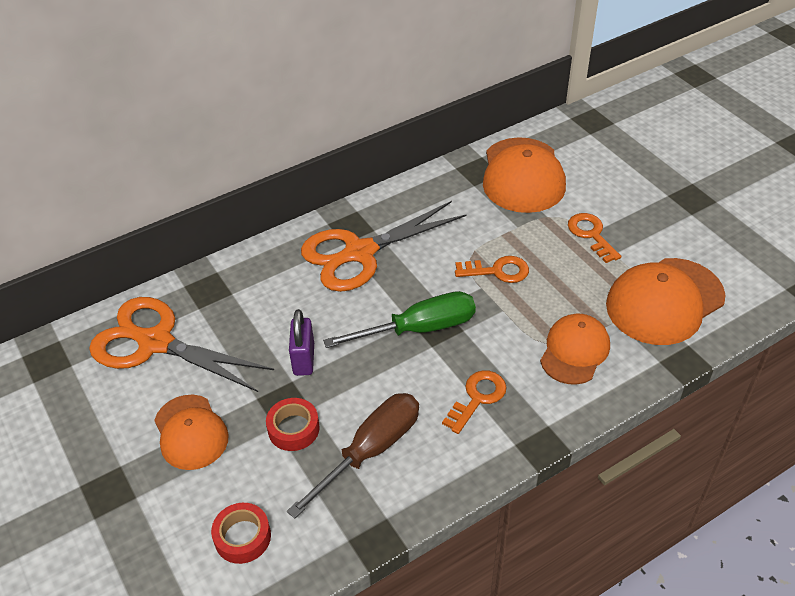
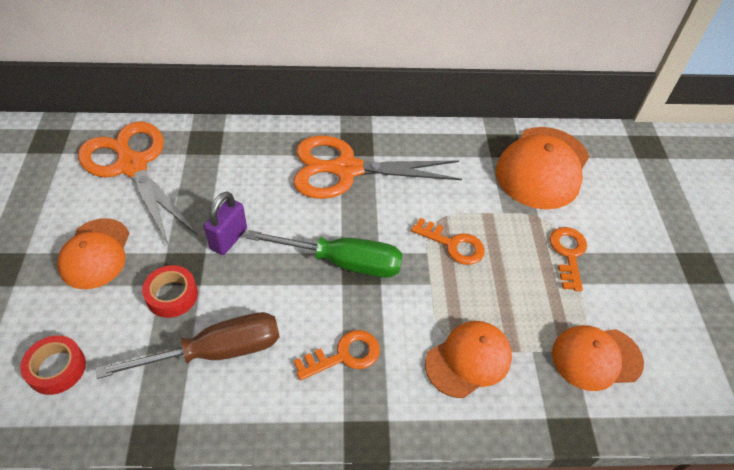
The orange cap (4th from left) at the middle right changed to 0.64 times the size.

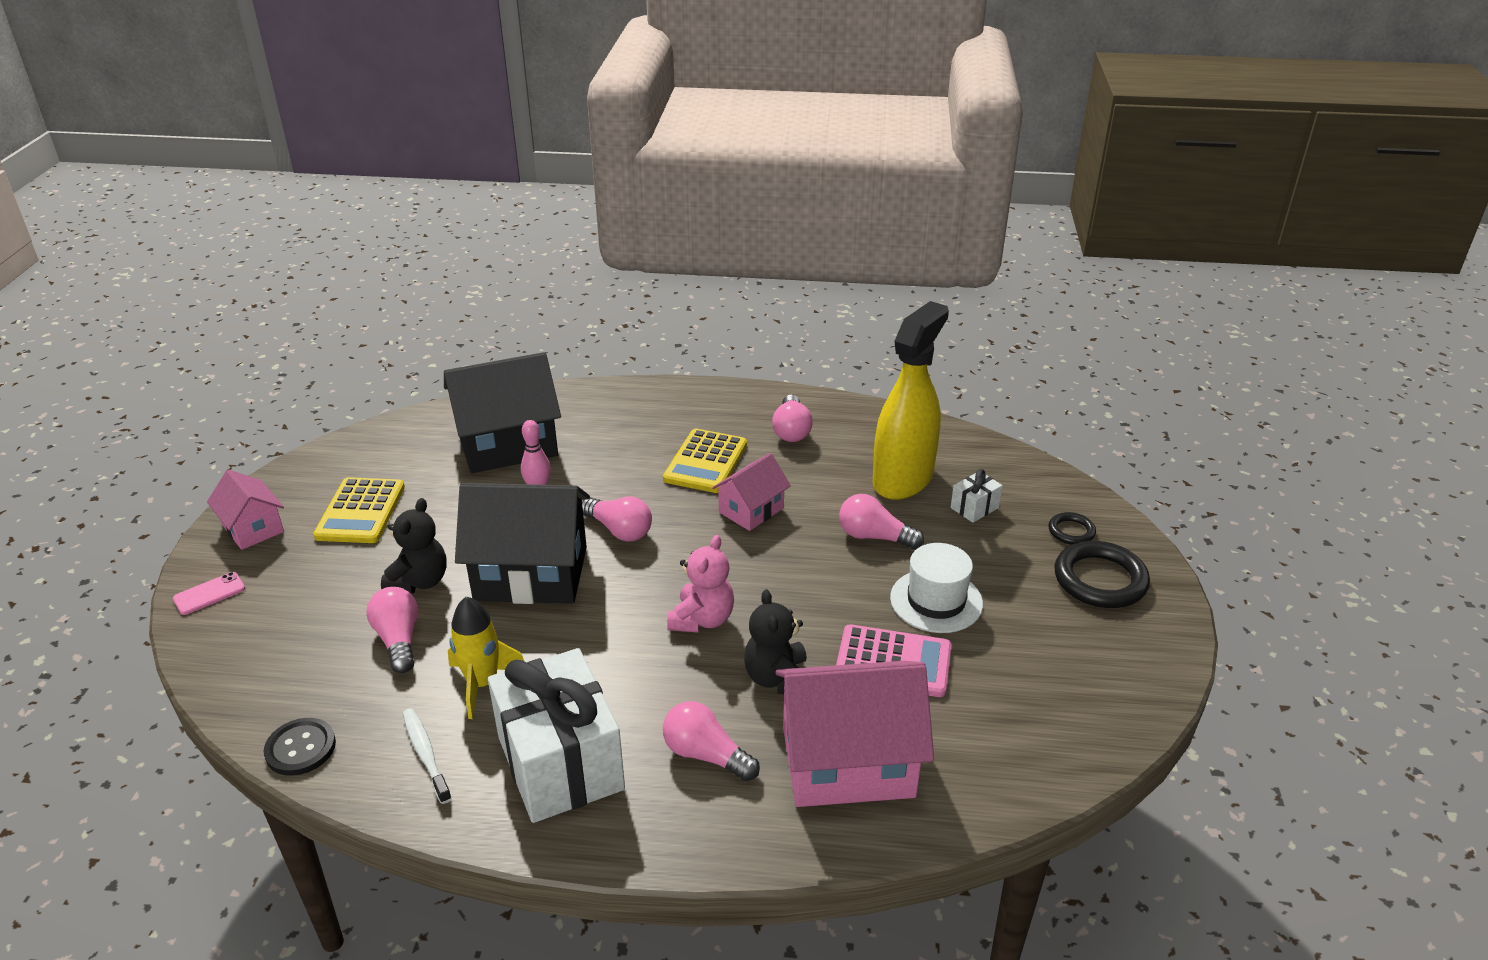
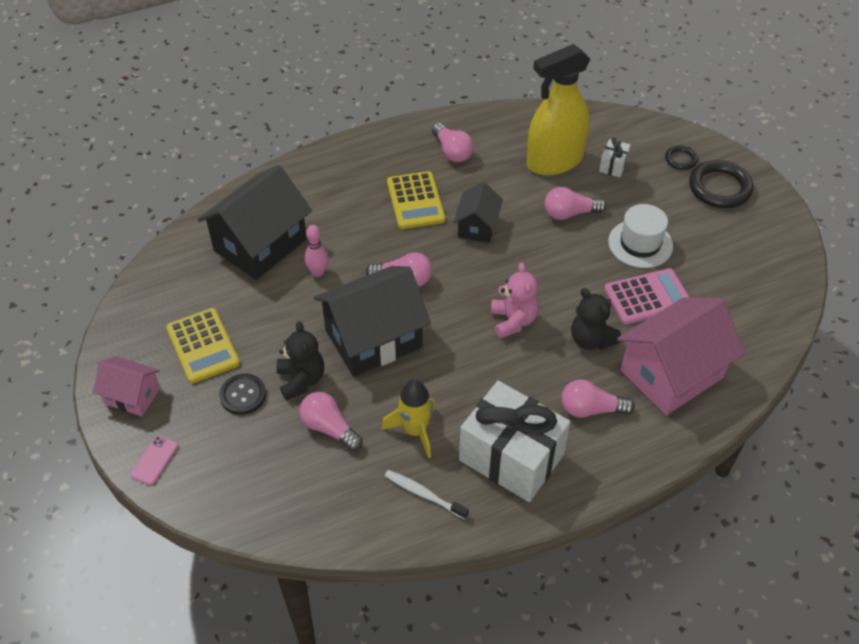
The black button moved from the bottom left to the middle left.
The pink house (2nd from left) at the centre became the black house (3rd from left) at the top centre.
The yellow spray bottle at the centre turned 120 degrees counterclockwise.

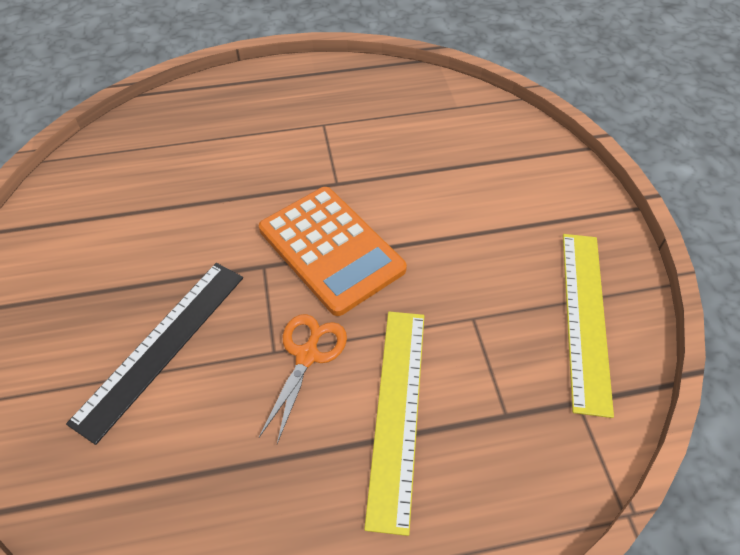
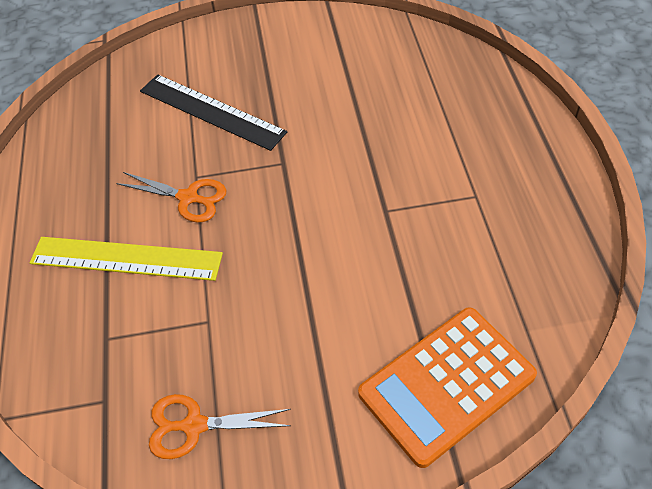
The yellow ruler (2nd from left) at the middle right was replaced by the orange scissors (2nd from left) at the bottom centre.
The orange calculator moved from the centre to the bottom right.

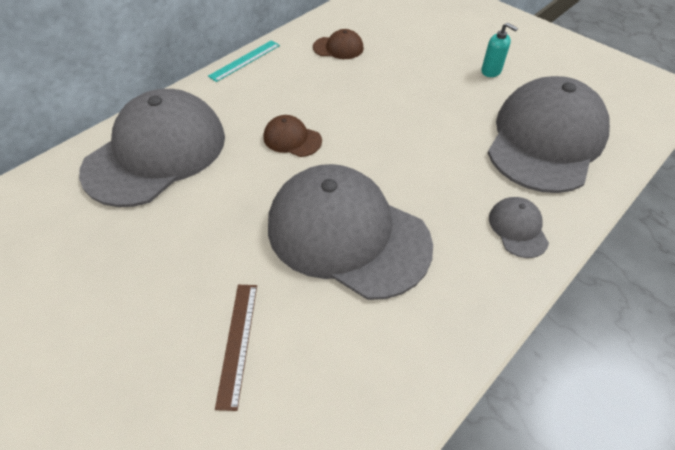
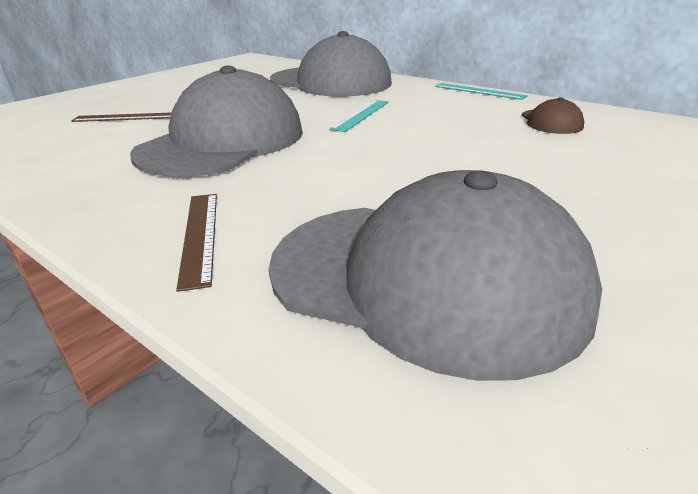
The grey cap (3rd from left) at the middle right was replaced by the brown ruler (2nd from left) at the middle left.
The brown cap (1st from left) at the top centre was replaced by the turquoise ruler (1st from left) at the top centre.
The turquoise soap dispenser at the top right disappeared.

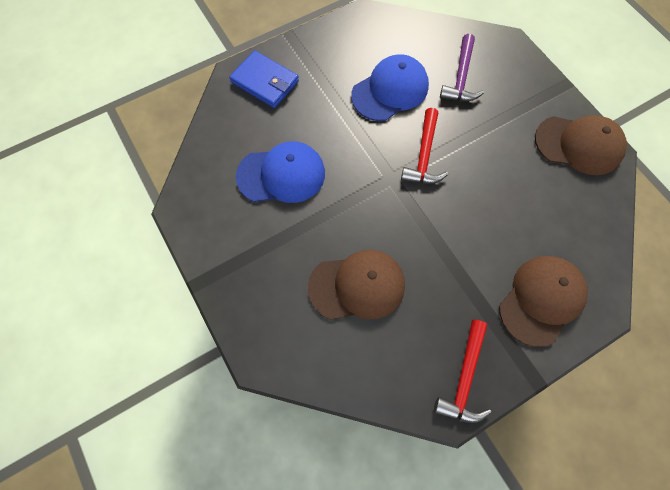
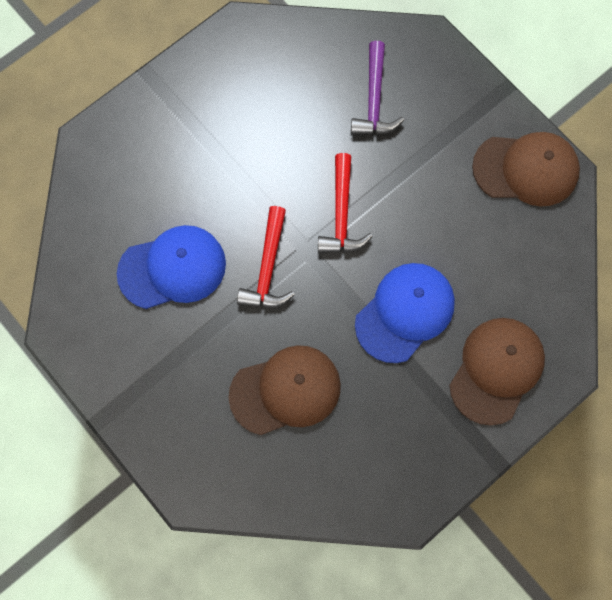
The red hammer (2nd from left in the first image) moved from the bottom right to the centre.
The blue cap (2nd from left) moved from the top centre to the centre.
The blue wallet at the top centre disappeared.

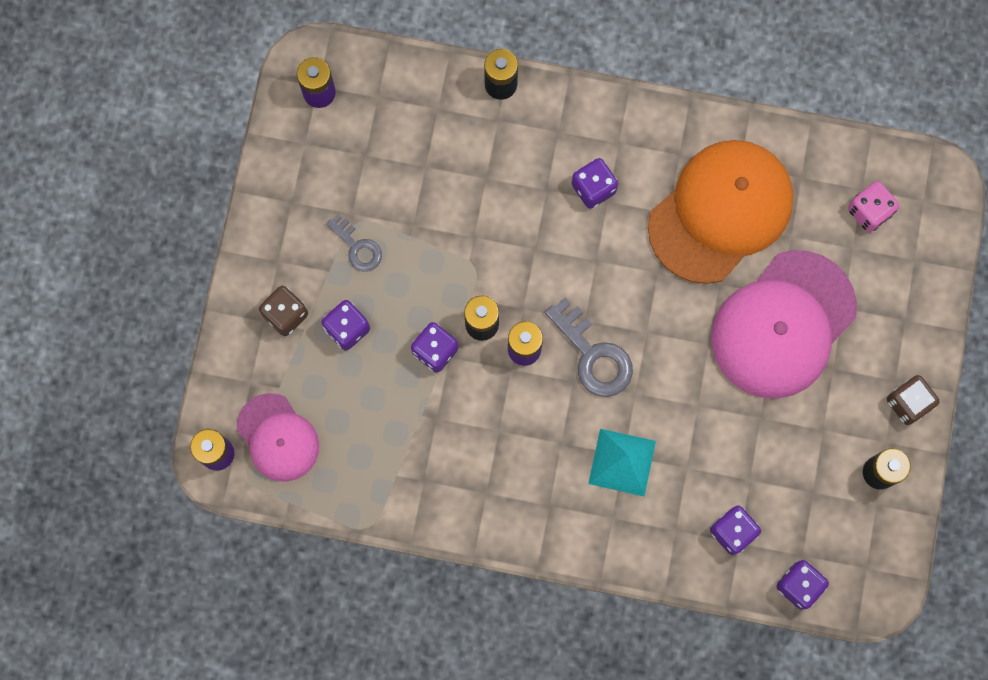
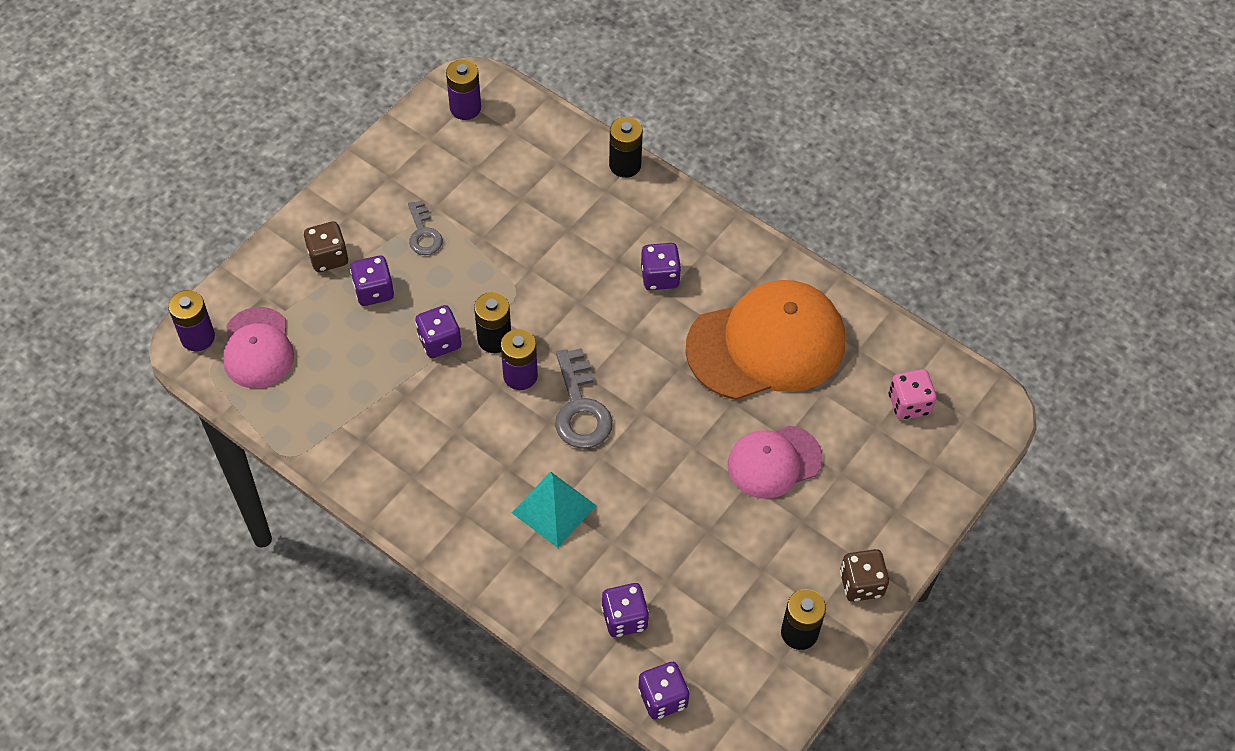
The pink cap (2nd from left) at the middle right changed to 0.57 times the size.

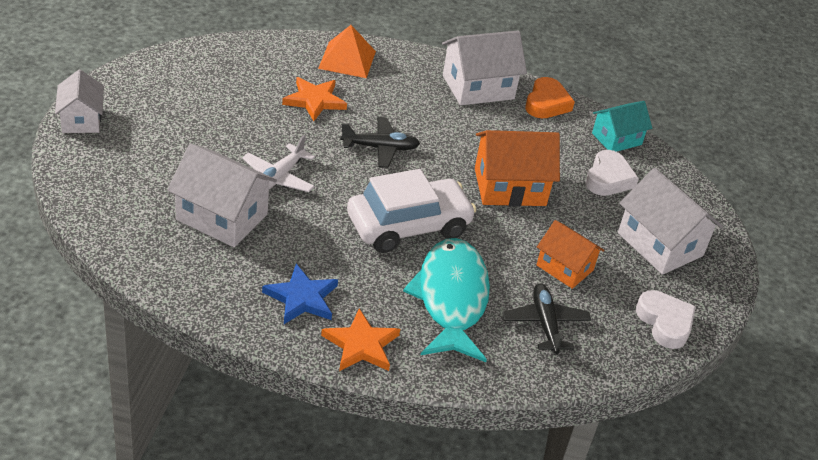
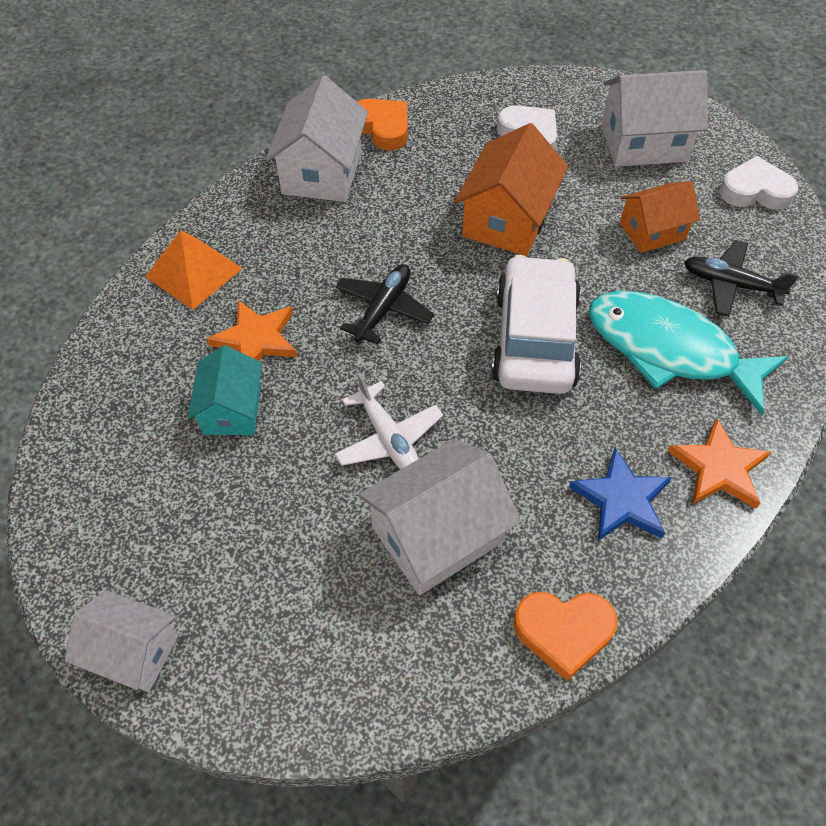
The turquoise house moved from the top right to the middle left.
The orange heart (2nd from left) at the bottom right appeared.

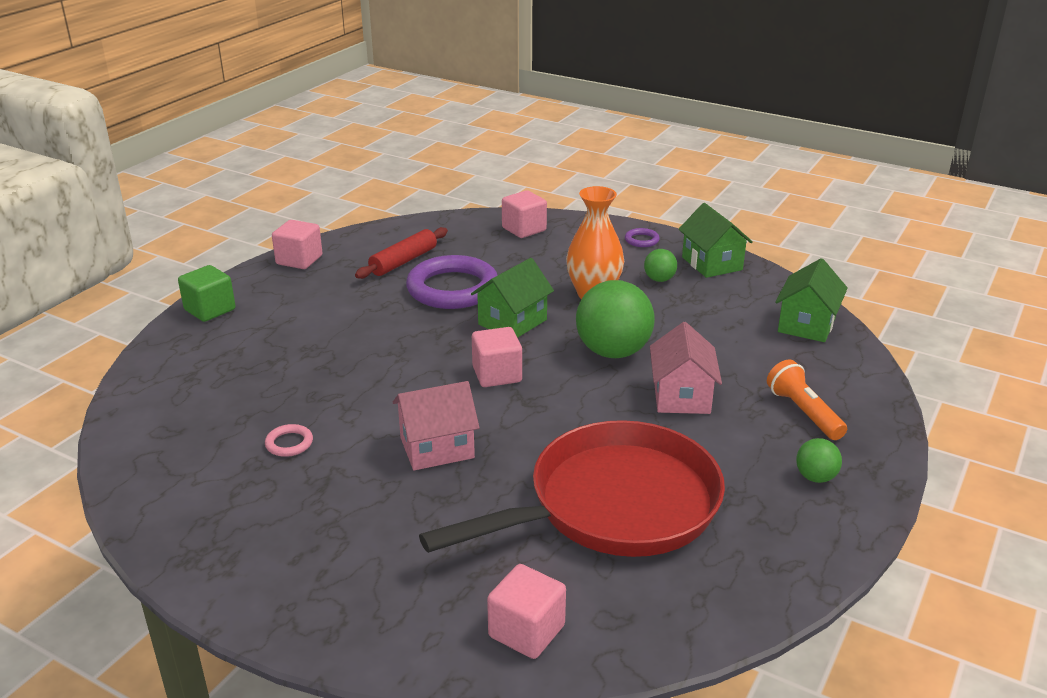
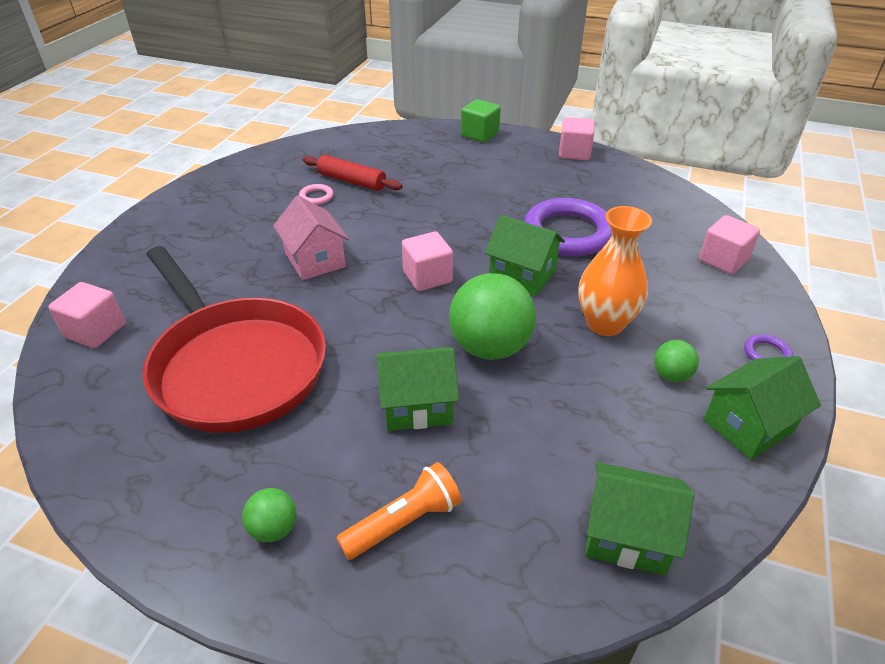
The red rolling pin moved from the centre to the top centre.
The pink house (2nd from left) at the centre became the green house (1st from left) at the centre.

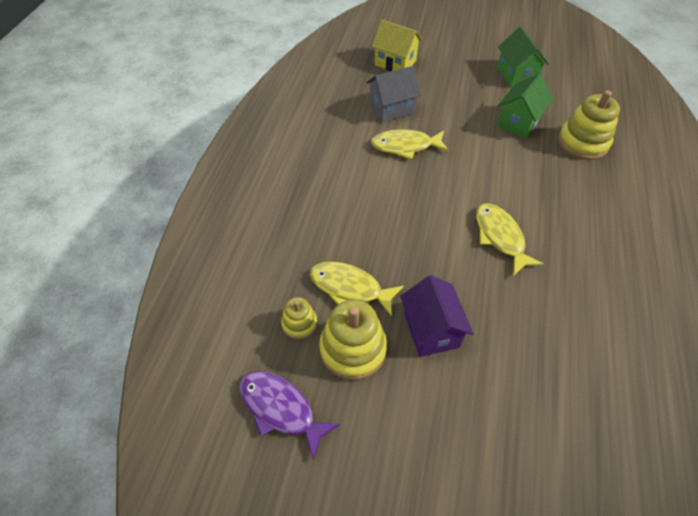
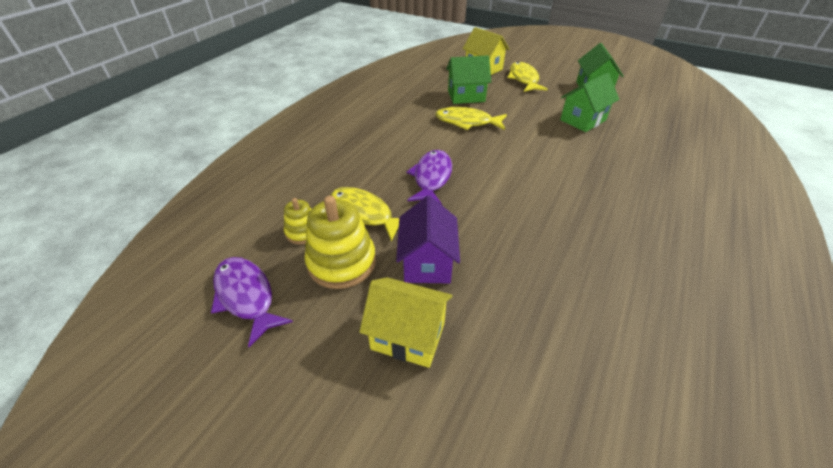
The yellow house (1st from left) at the bottom centre appeared.
The purple fish (2nd from left) at the centre appeared.
The grey house at the top centre became the green house (1st from left) at the top centre.
The yellow fish (3rd from left) moved from the middle right to the top centre.
The yellow stacking toy (3rd from left) at the top right disappeared.

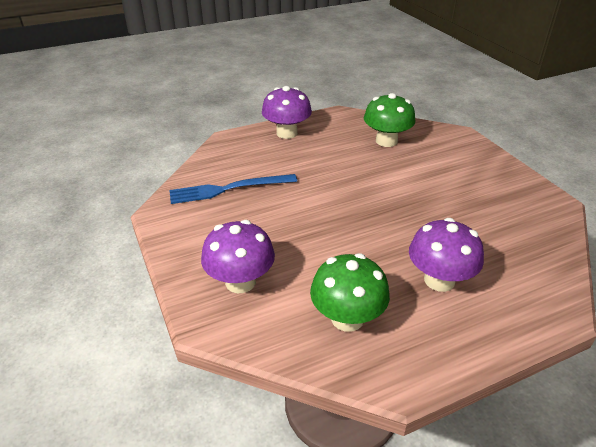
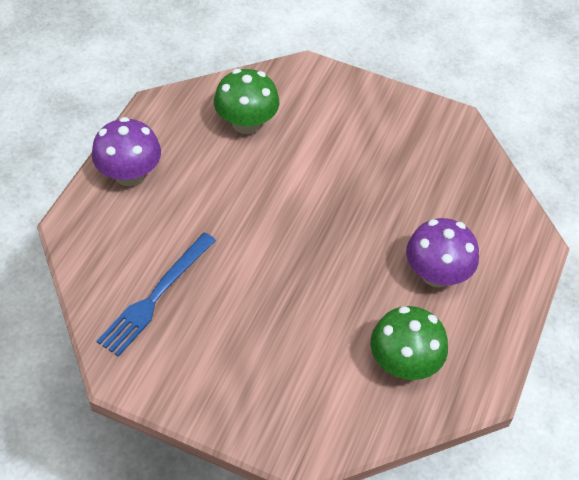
The purple mushroom (1st from left) at the centre disappeared.

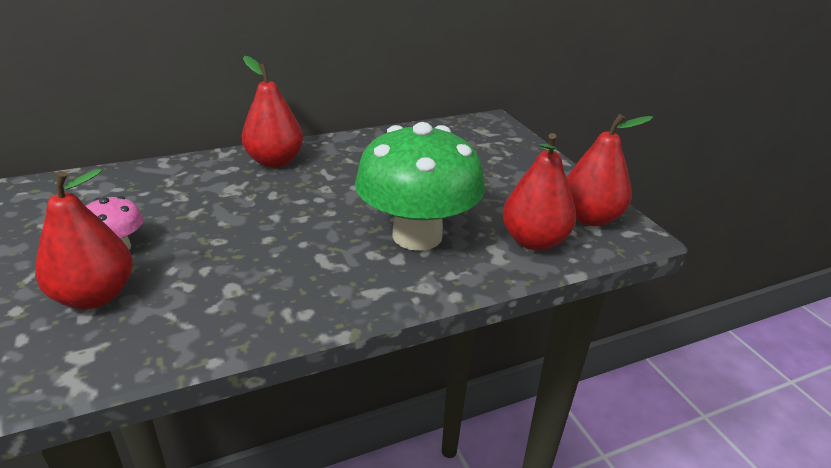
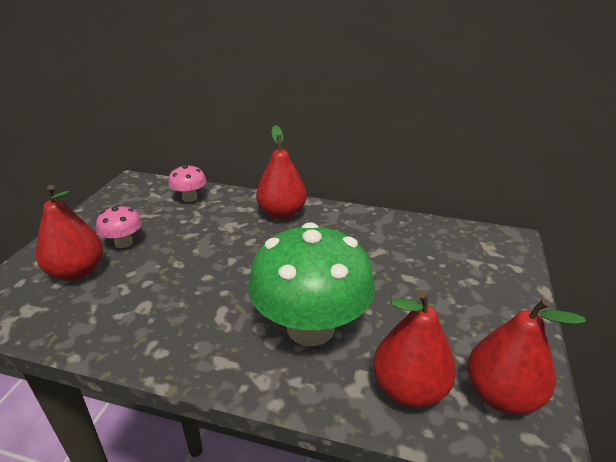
The pink mushroom (2nd from left) at the middle left appeared.

